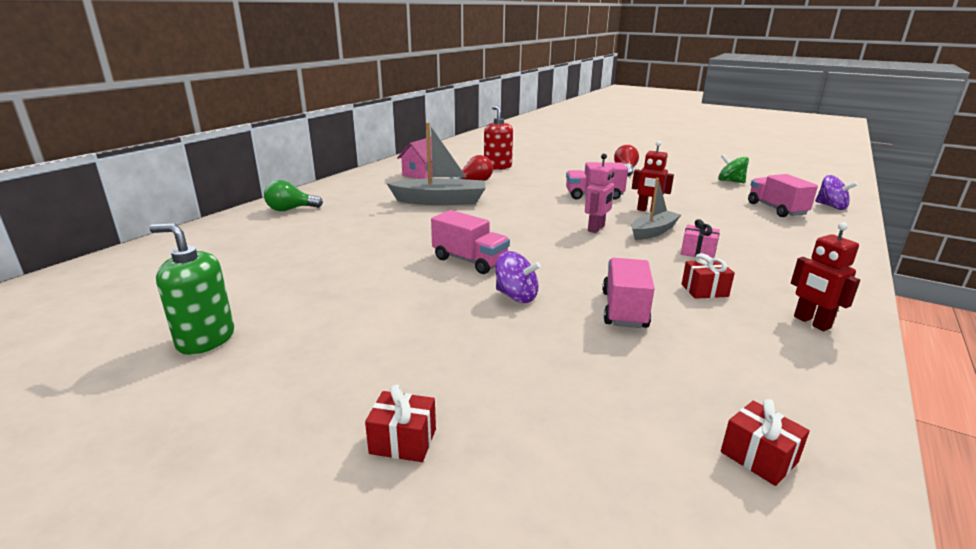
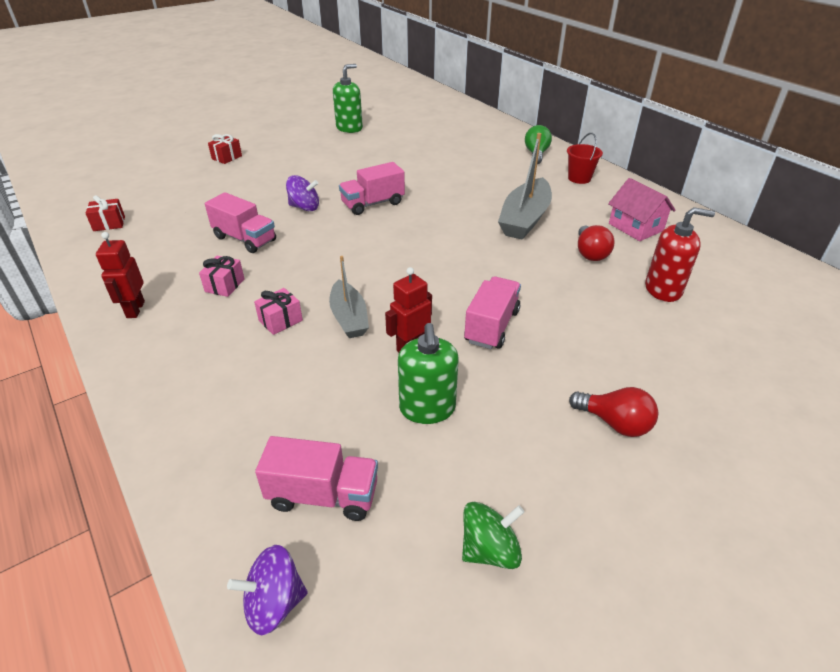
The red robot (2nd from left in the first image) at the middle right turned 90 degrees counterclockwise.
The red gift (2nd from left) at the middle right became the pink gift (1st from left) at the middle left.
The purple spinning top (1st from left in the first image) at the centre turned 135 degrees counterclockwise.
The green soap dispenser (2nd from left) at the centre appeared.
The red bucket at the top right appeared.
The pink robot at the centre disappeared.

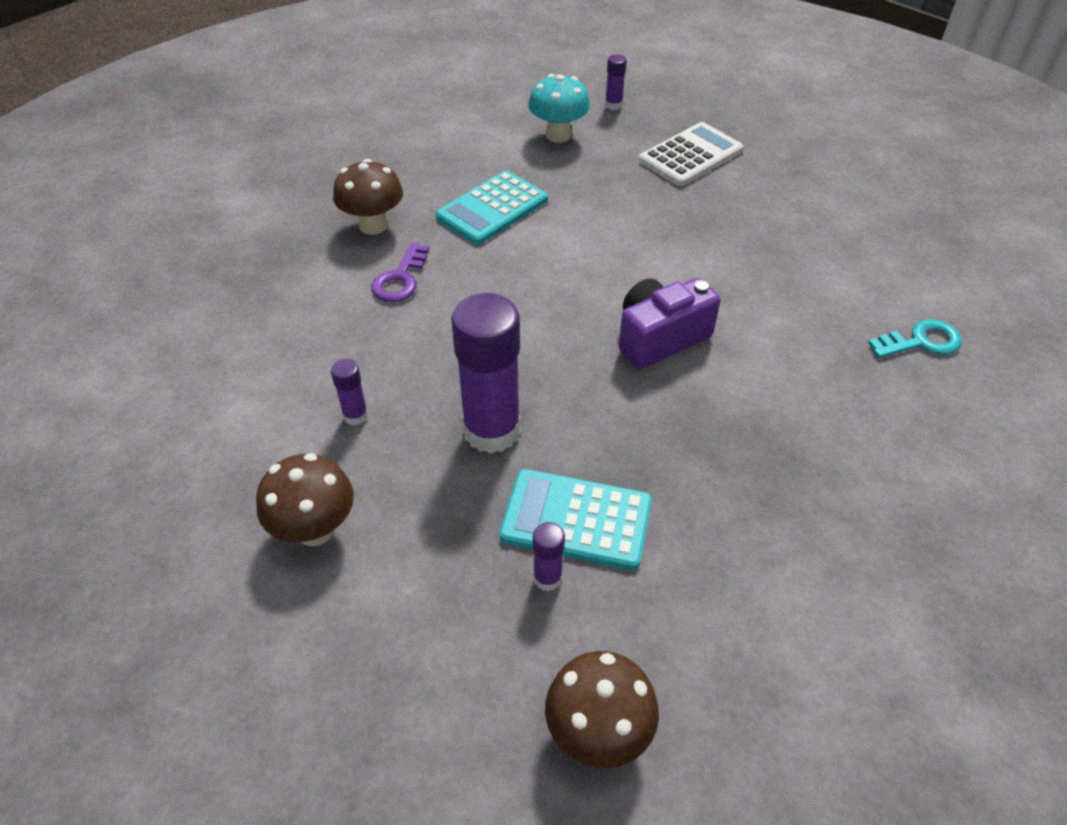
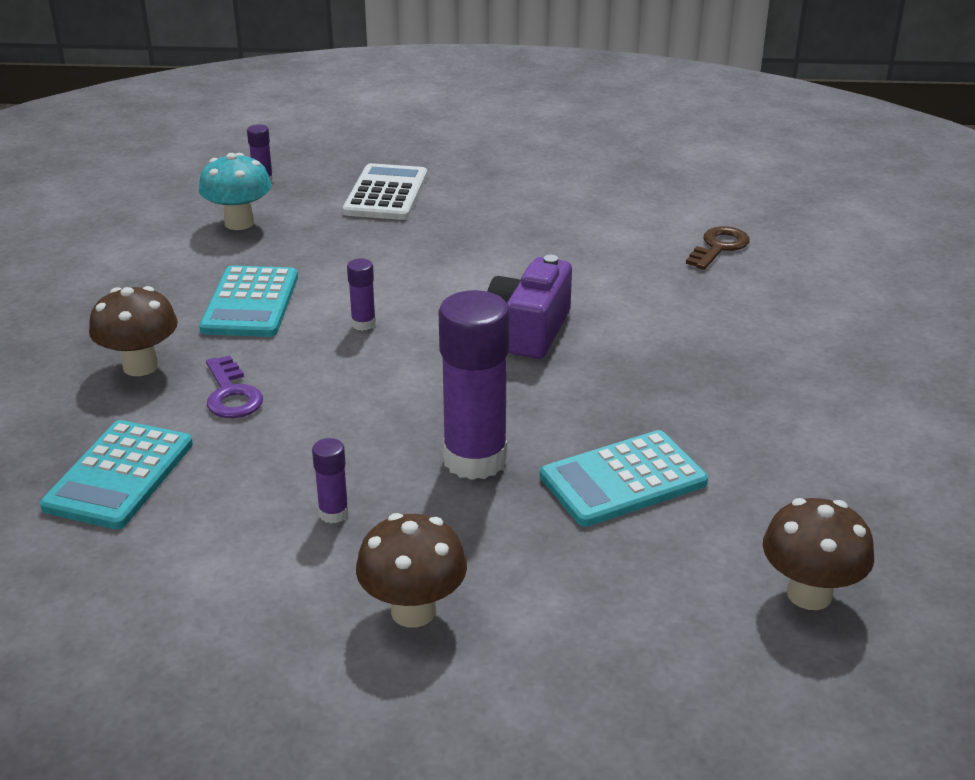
The turquoise calculator (1st from left) at the middle left appeared.
The purple glue stick (3rd from left) moved from the bottom centre to the centre.
The turquoise key at the middle right became the brown key at the top right.

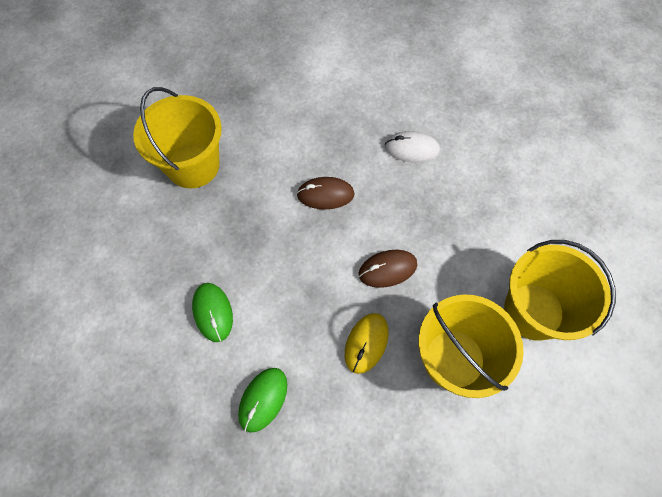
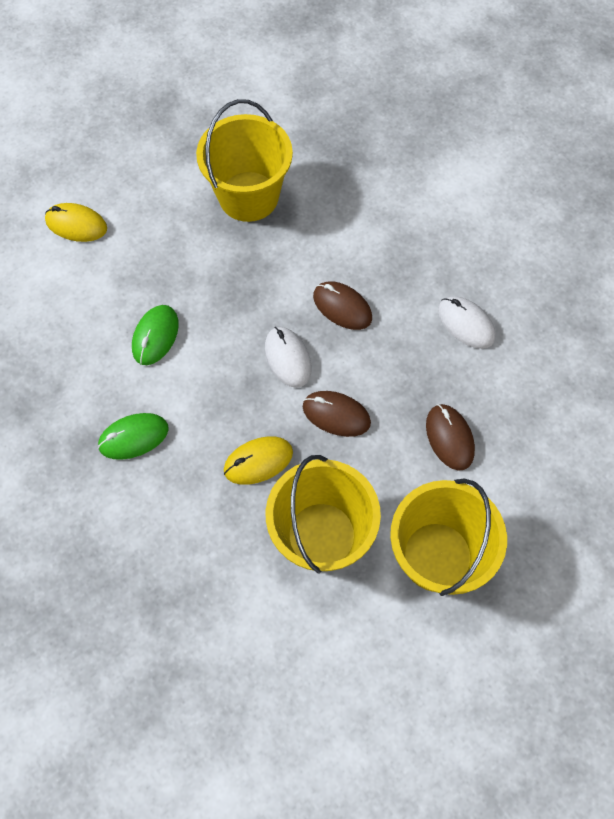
The yellow mouse (1st from left) at the top left appeared.
The white mouse (1st from left) at the centre appeared.
The brown mouse (3rd from left) at the middle right appeared.

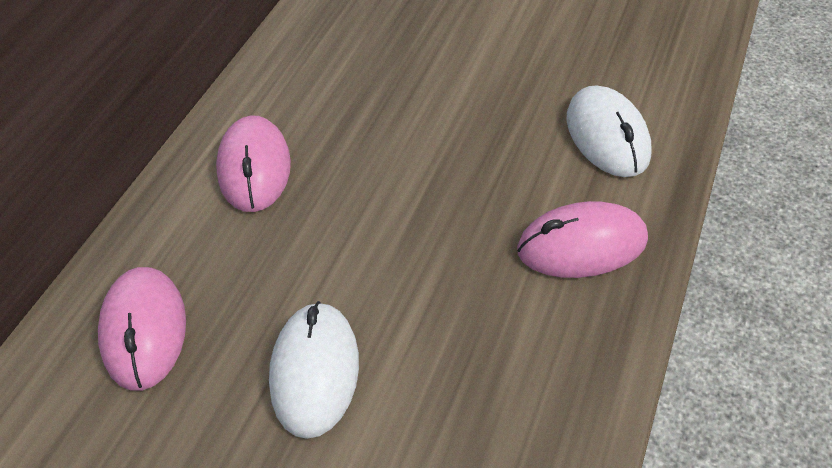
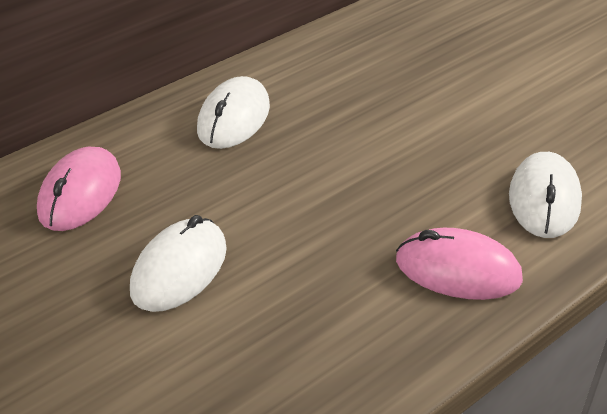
The pink mouse (2nd from left) at the middle left became the white mouse (2nd from left) at the top centre.

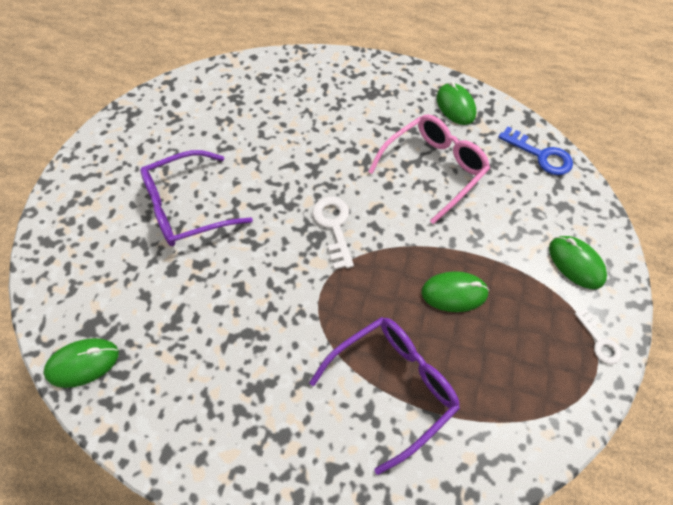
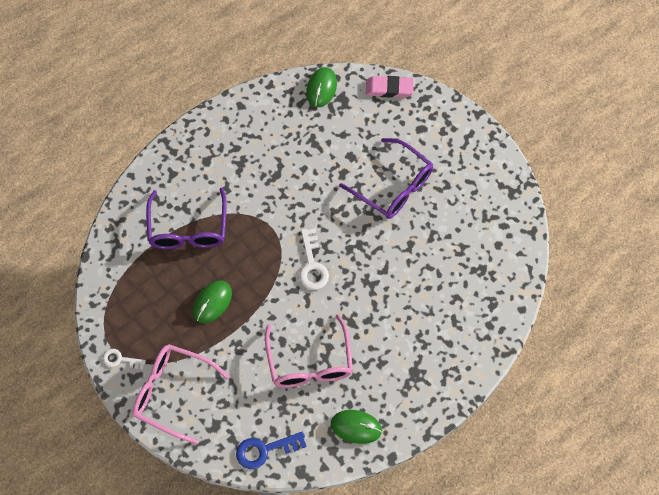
The green mouse (4th from left) at the middle right was replaced by the pink glasses (1st from left) at the bottom left.
The white key (1st from left in the first image) at the centre turned 60 degrees clockwise.
The purple glasses (1st from left in the first image) at the middle left turned 120 degrees clockwise.
The pink eraser at the top centre appeared.

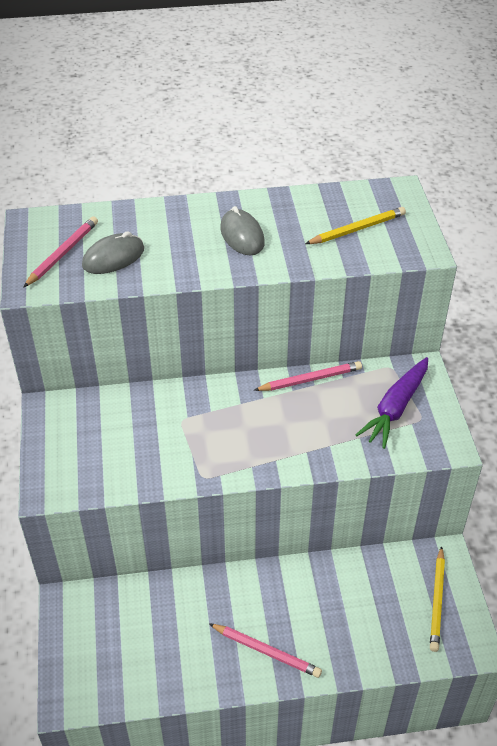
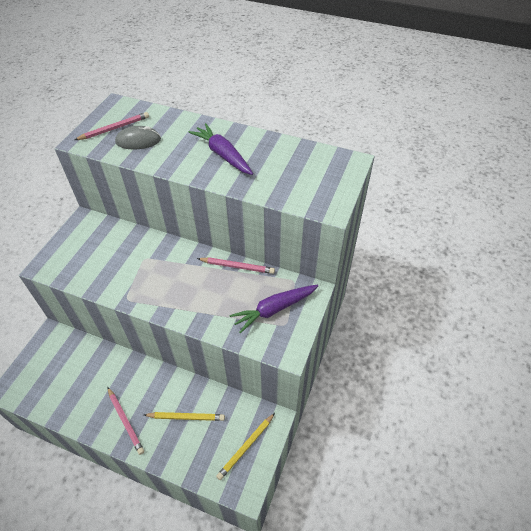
The yellow pencil (1st from left) moved from the top right to the bottom centre.
The grey mouse (2nd from left) at the top centre was replaced by the purple carrot (1st from left) at the top centre.

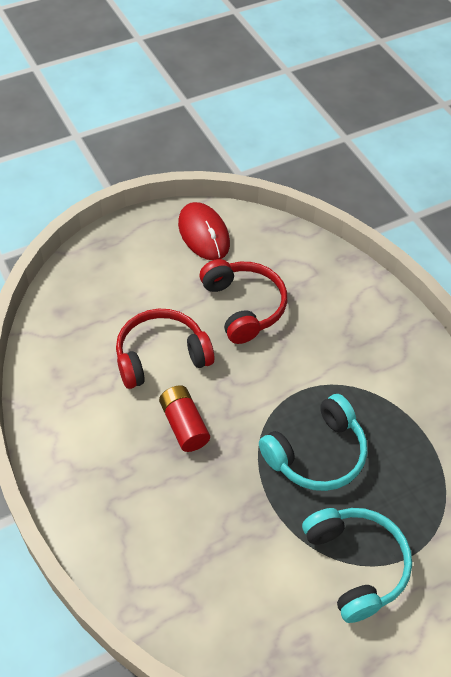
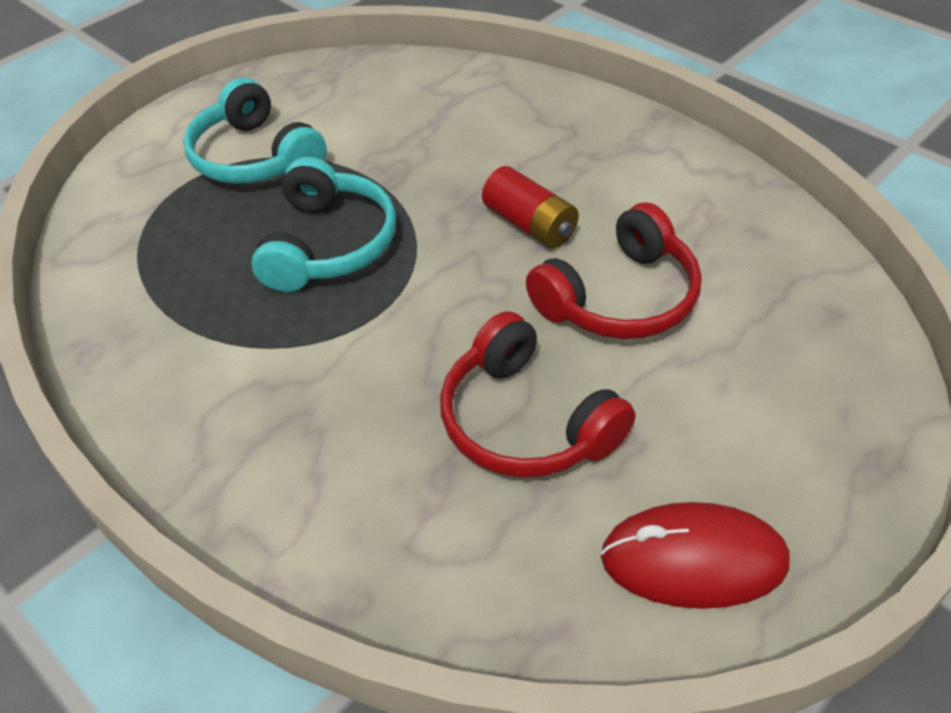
The turquoise headphones (1st from left in the first image) at the middle right turned 150 degrees clockwise.
The red mouse at the centre turned 45 degrees counterclockwise.

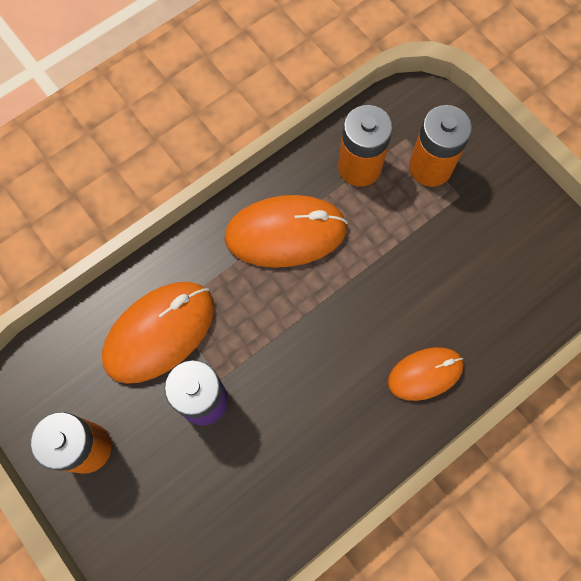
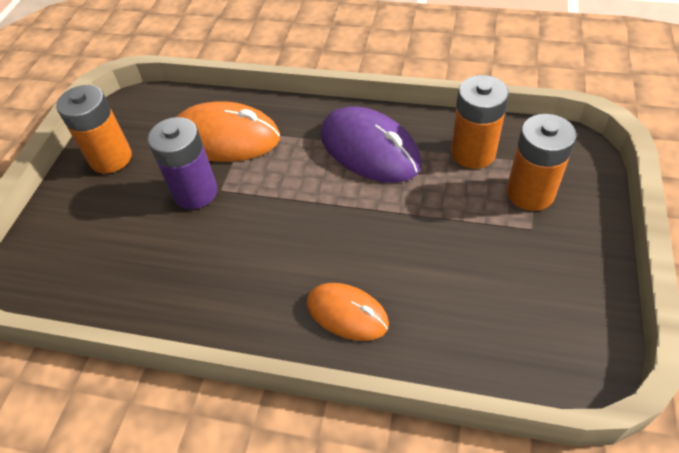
The orange mouse (2nd from left) at the centre became the purple mouse at the top centre.

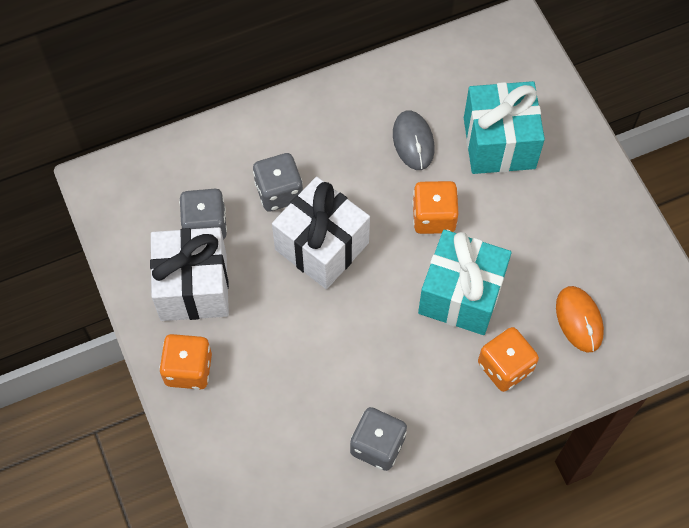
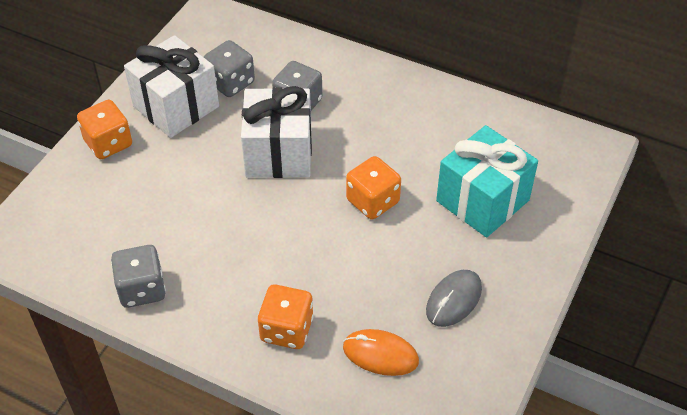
The orange mouse at the middle right turned 75 degrees clockwise.
The grey mouse moved from the top centre to the bottom centre.
The turquoise gift (1st from left) at the middle right disappeared.

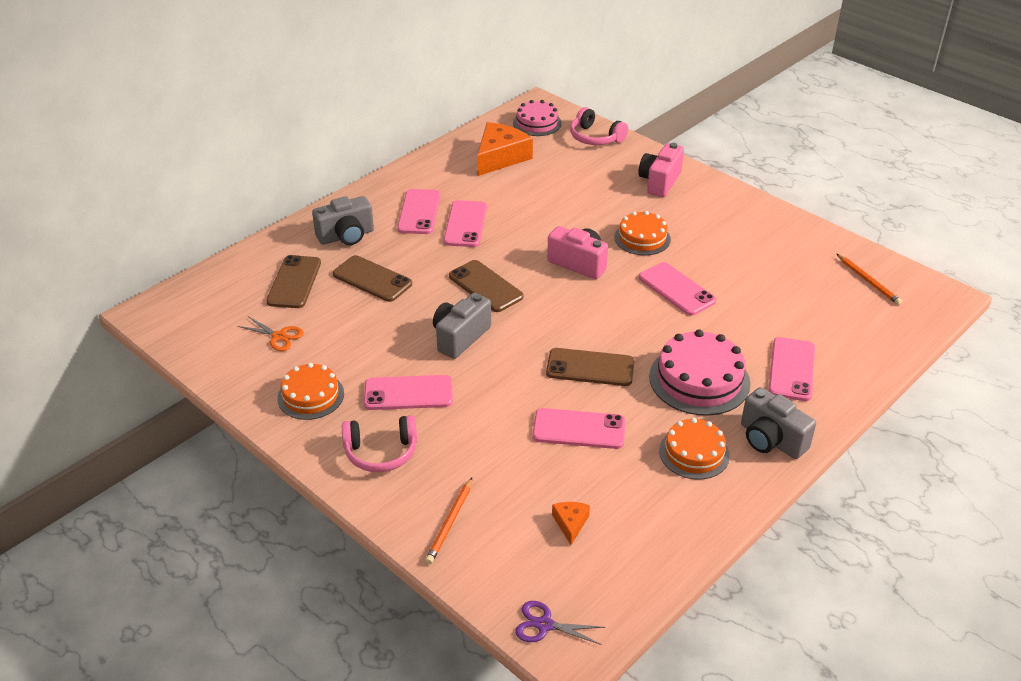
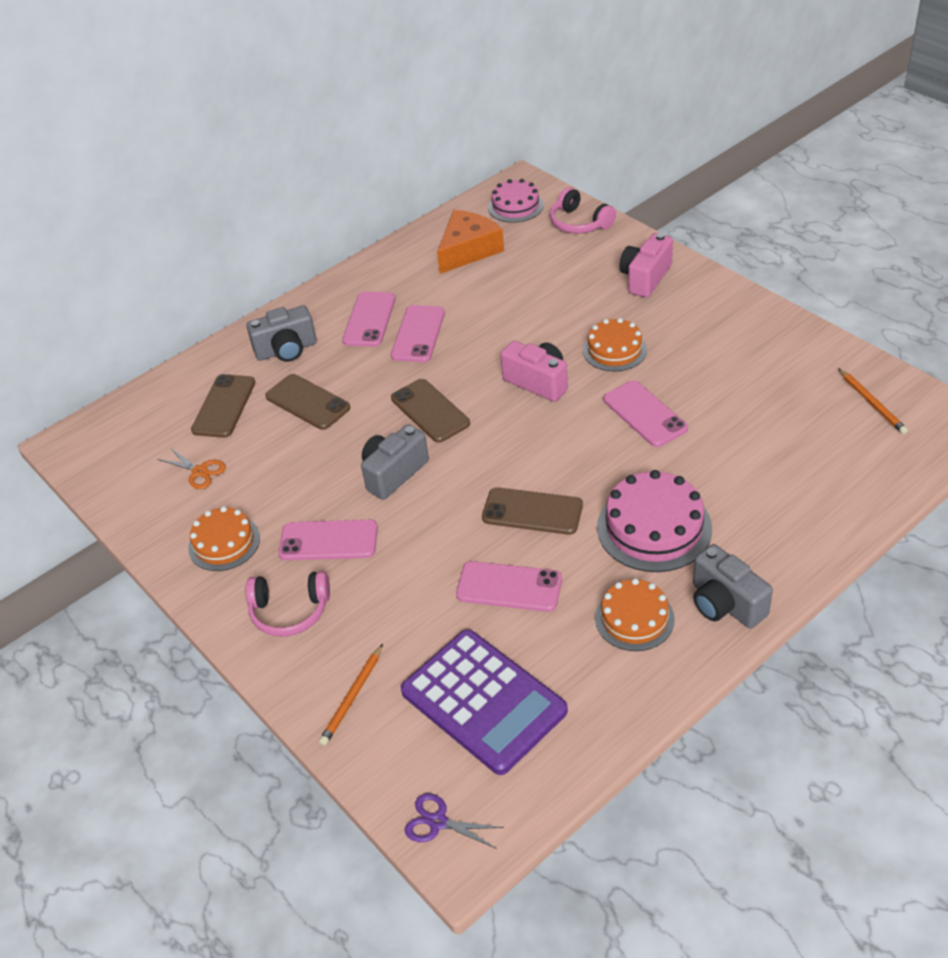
The orange cheese (2nd from left) at the bottom centre was replaced by the purple calculator at the bottom centre.
The pink phone (6th from left) at the middle right disappeared.

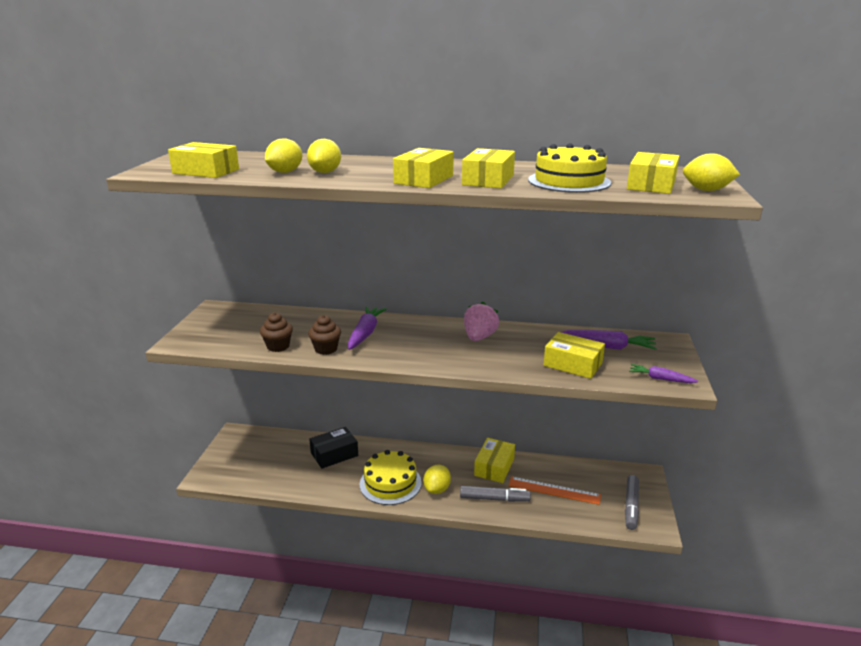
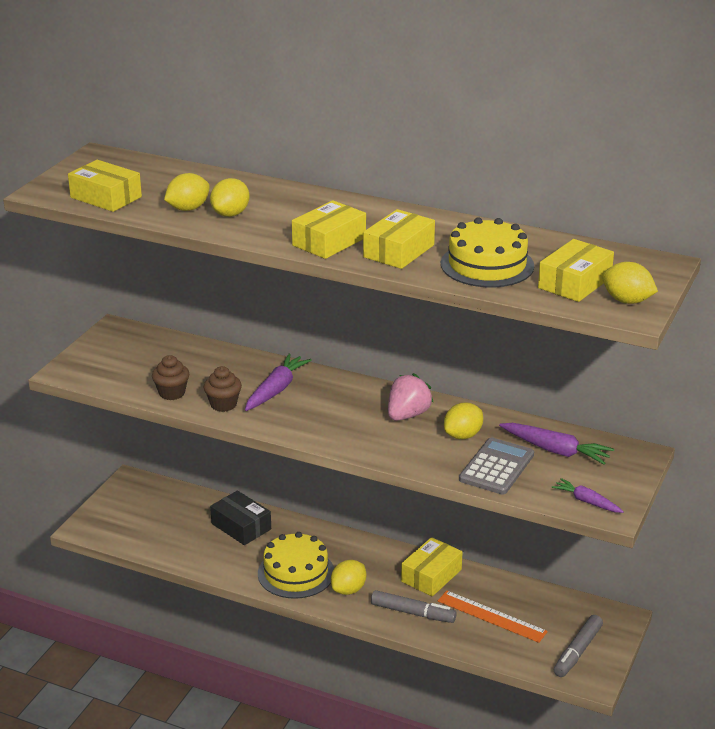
The black box at the bottom centre turned 60 degrees clockwise.
The yellow lemon (4th from left) at the centre appeared.
The yellow box (5th from left) at the middle right was replaced by the grey calculator at the middle right.

